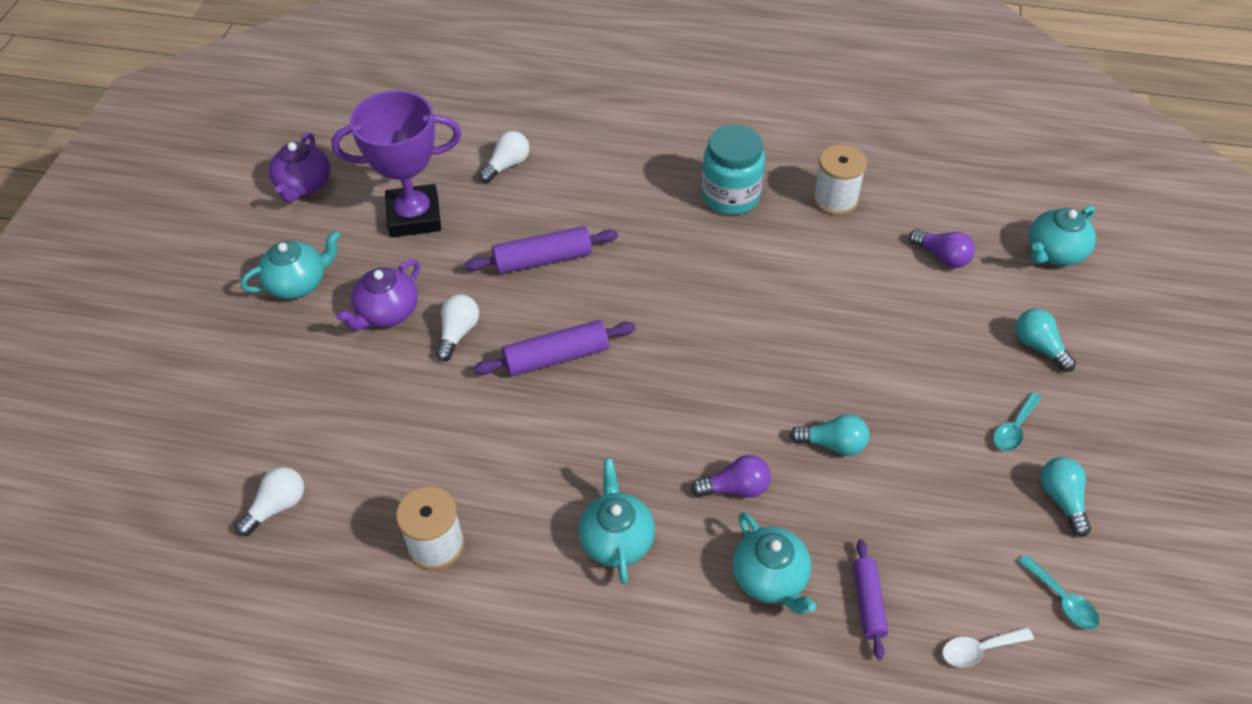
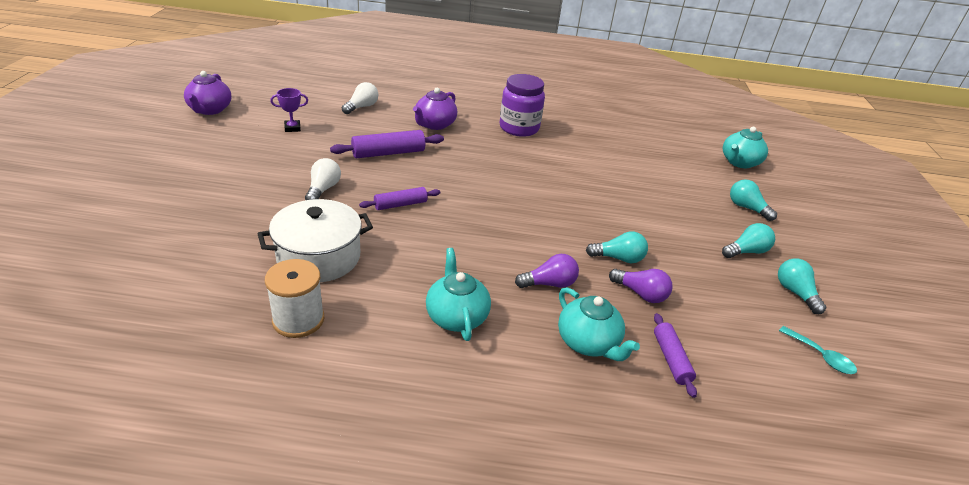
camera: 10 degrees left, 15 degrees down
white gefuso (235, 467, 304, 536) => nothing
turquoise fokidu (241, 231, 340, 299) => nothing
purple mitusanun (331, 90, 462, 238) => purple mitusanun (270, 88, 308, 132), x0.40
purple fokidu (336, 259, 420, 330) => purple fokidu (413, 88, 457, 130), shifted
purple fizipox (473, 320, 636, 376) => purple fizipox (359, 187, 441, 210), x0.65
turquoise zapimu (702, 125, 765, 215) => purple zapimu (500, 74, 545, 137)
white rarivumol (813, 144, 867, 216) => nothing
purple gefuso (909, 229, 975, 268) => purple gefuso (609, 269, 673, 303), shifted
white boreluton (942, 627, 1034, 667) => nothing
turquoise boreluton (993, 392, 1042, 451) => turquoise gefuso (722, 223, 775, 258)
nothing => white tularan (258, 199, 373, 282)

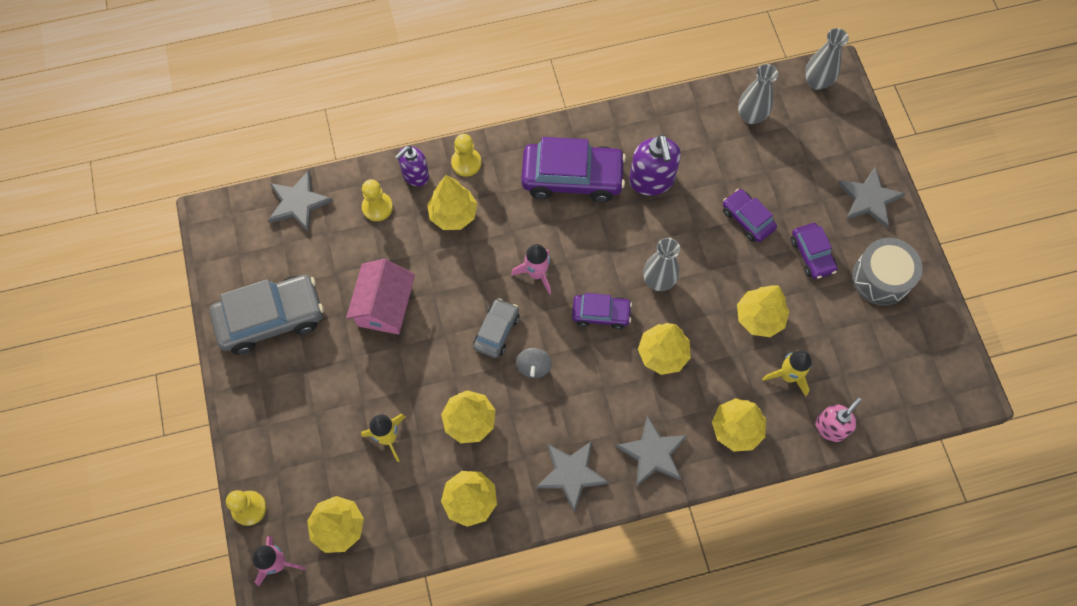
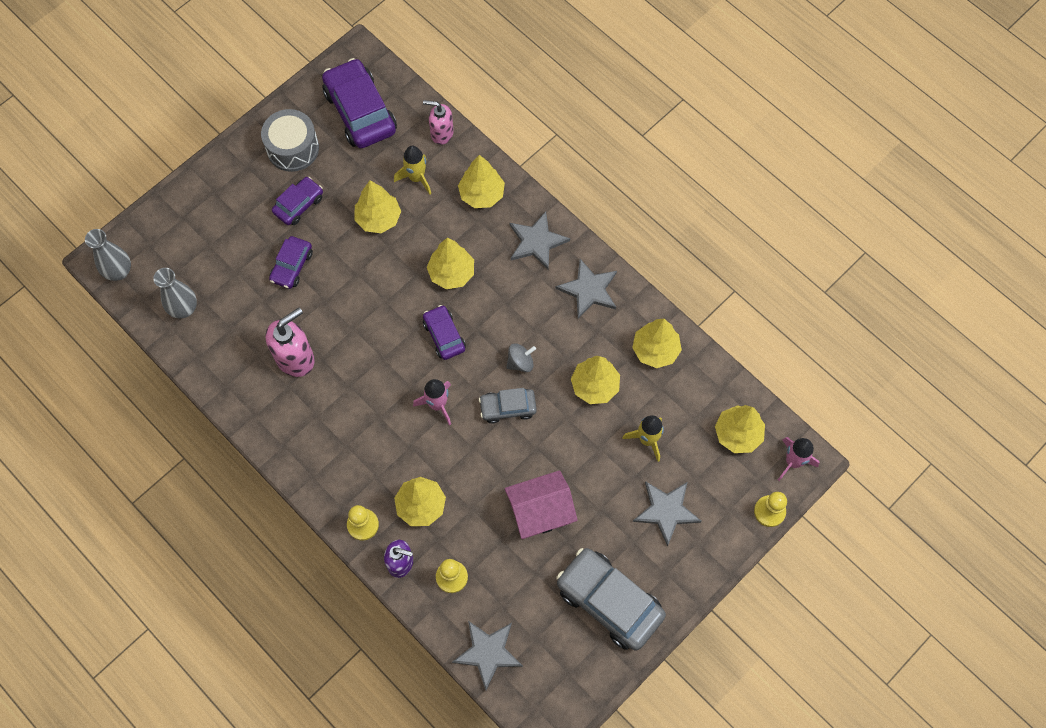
camera: 120 degrees left, 0 degrees up
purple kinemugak (521, 137, 626, 202) => purple kinemugak (322, 58, 397, 148), shifted
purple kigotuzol (629, 134, 681, 196) => pink kigotuzol (266, 308, 314, 377)
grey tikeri (643, 238, 680, 291) => nothing
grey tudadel (838, 167, 906, 228) => grey tudadel (633, 481, 702, 547), shifted

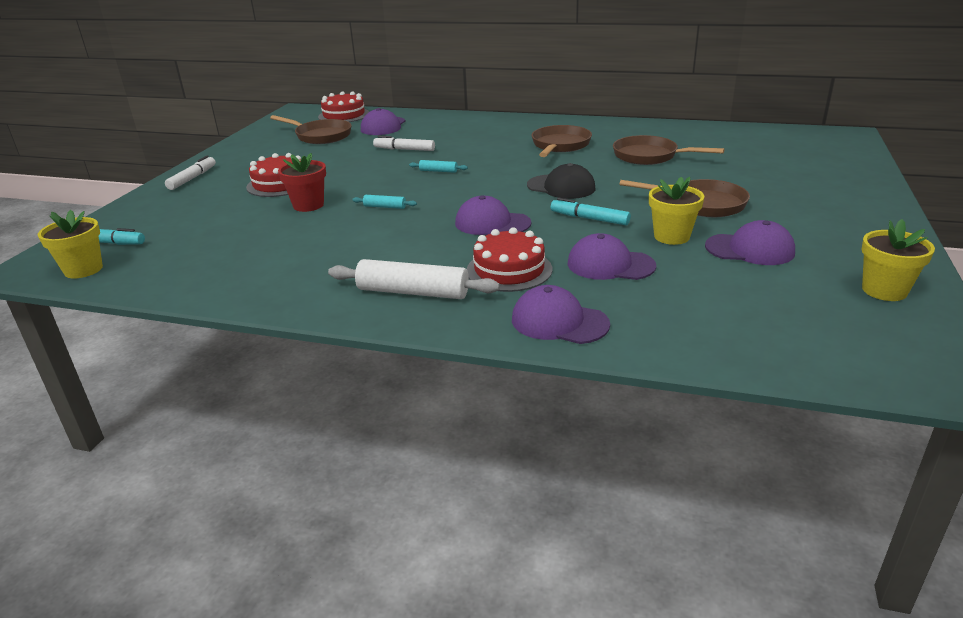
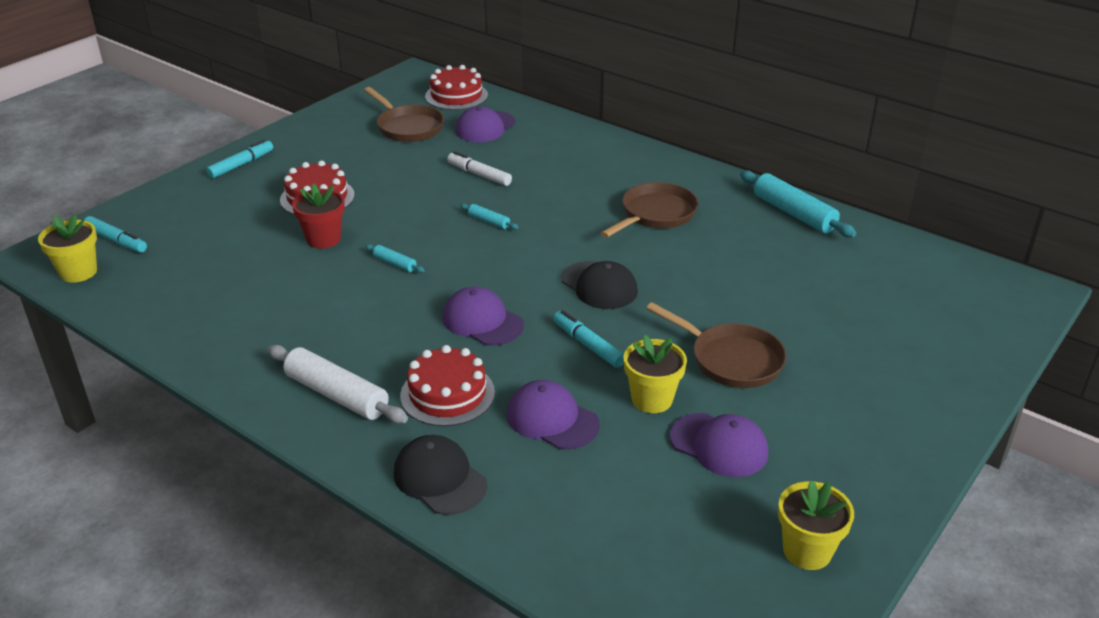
camera: 20 degrees right, 5 degrees up
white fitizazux (165, 155, 216, 190) => turquoise fitizazux (206, 139, 273, 179)
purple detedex (512, 285, 610, 344) => black detedex (394, 435, 488, 515)
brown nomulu (613, 135, 725, 165) => nothing
nothing => turquoise fizipox (740, 171, 856, 237)

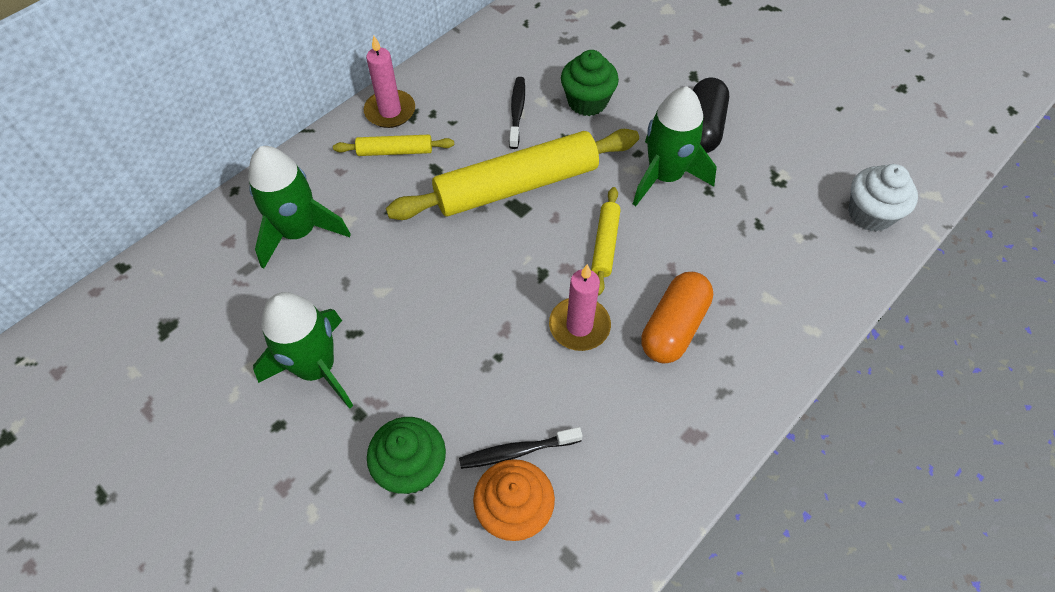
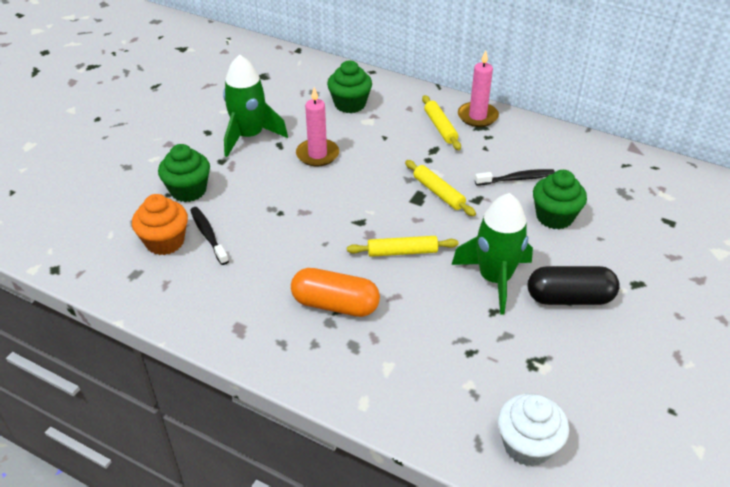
camera: 75 degrees right, 15 degrees down
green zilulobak (248, 146, 351, 269) => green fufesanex (327, 60, 372, 113)
yellow fizipox (386, 129, 639, 220) => yellow fizipox (405, 160, 476, 216), x0.47
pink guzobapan (549, 264, 611, 351) => pink guzobapan (296, 87, 339, 167), shifted

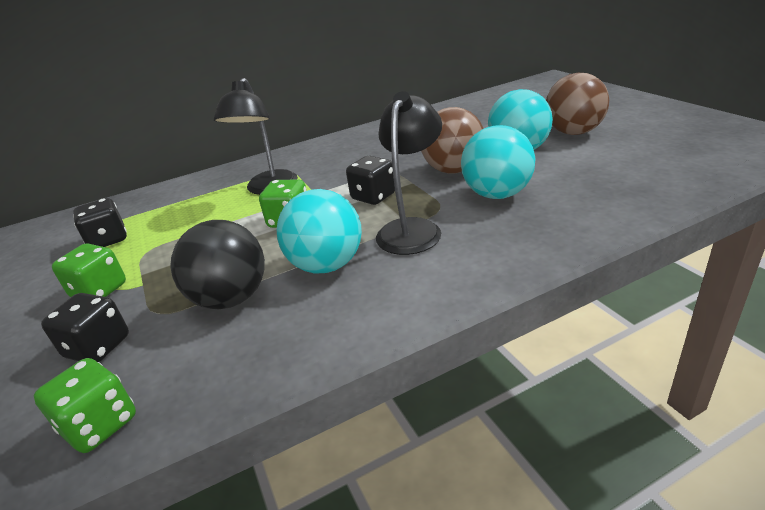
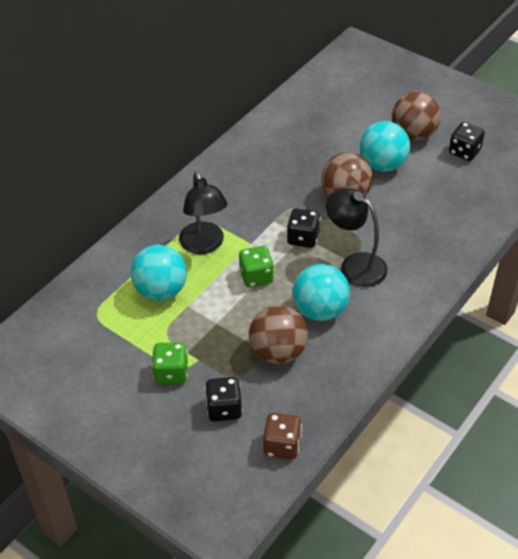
camera: 30 degrees left, 15 degrees up
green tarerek (34, 358, 136, 453) => brown tarerek (263, 413, 302, 459)
black tarerek (73, 198, 127, 247) => black tarerek (449, 122, 485, 161), shifted
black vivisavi (170, 220, 265, 309) => brown vivisavi (249, 305, 308, 364)
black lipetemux (376, 91, 442, 255) => black lipetemux (326, 188, 388, 287), 45 degrees counterclockwise
turquoise vivisavi (461, 125, 536, 199) => turquoise vivisavi (131, 245, 187, 301), shifted

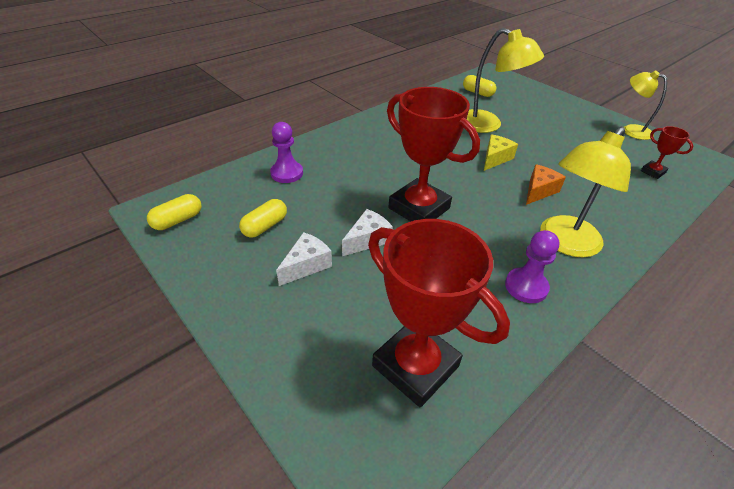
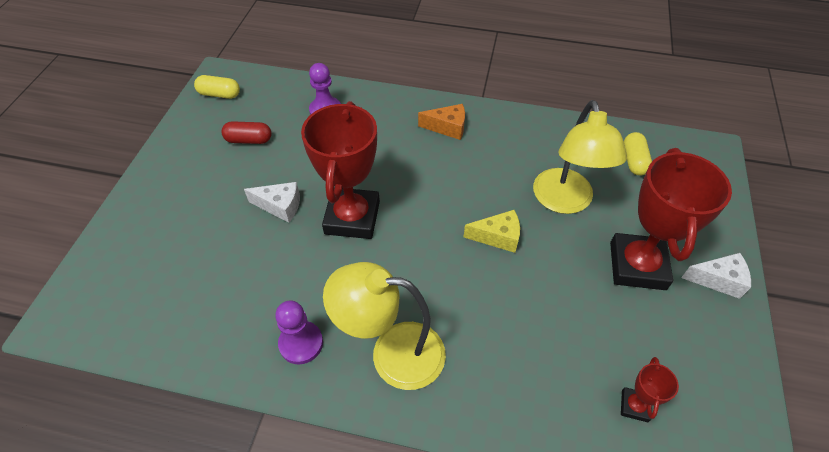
camera: 55 degrees right, 10 degrees up
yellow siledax (239, 199, 287, 238) => red siledax (221, 121, 272, 144)
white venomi (276, 232, 332, 286) => white venomi (681, 253, 751, 299), shifted
red mitusanun (368, 219, 510, 407) => red mitusanun (610, 148, 732, 290), shifted
orange venomi (526, 164, 566, 205) => orange venomi (418, 104, 465, 140), shifted
yellow lipetemux (624, 71, 667, 140) => nothing

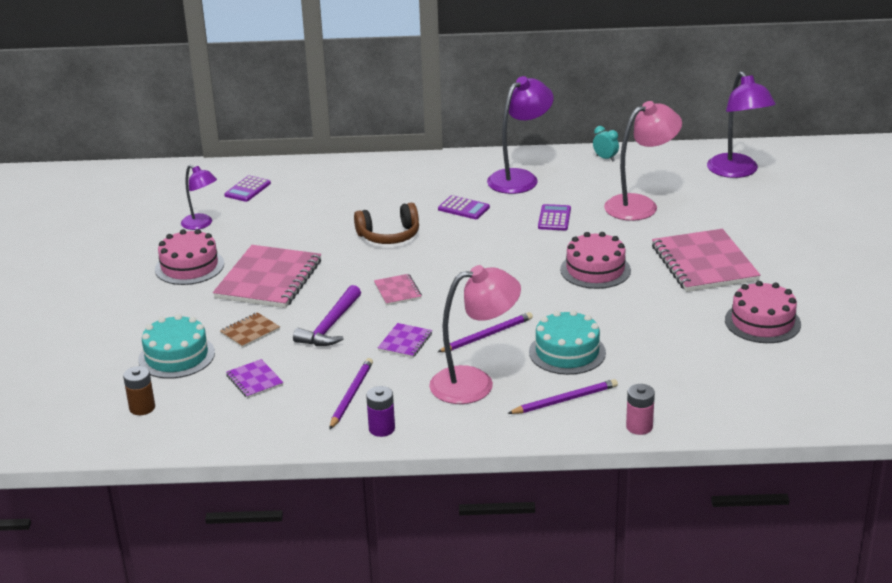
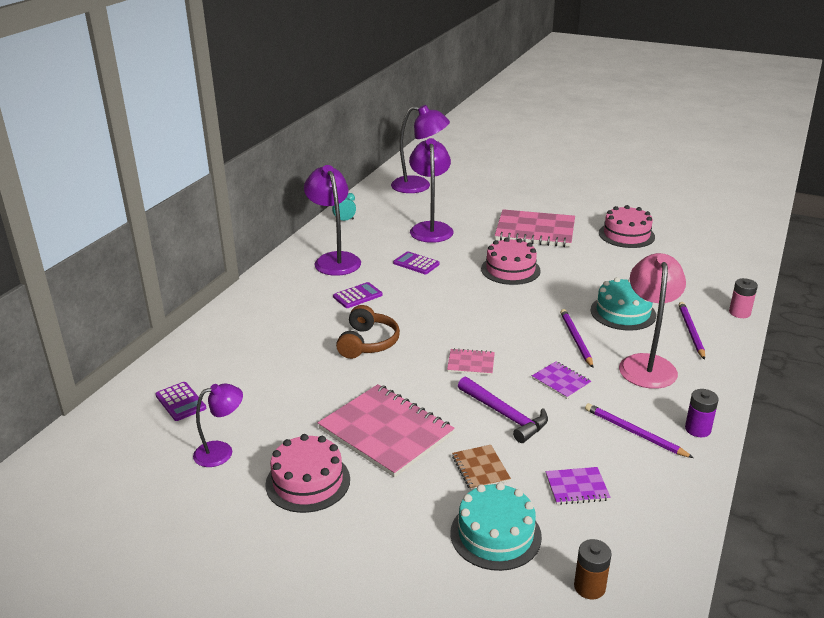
camera: 65 degrees left, 0 degrees up
pink lipetemux (604, 101, 682, 221) => purple lipetemux (409, 138, 454, 243)

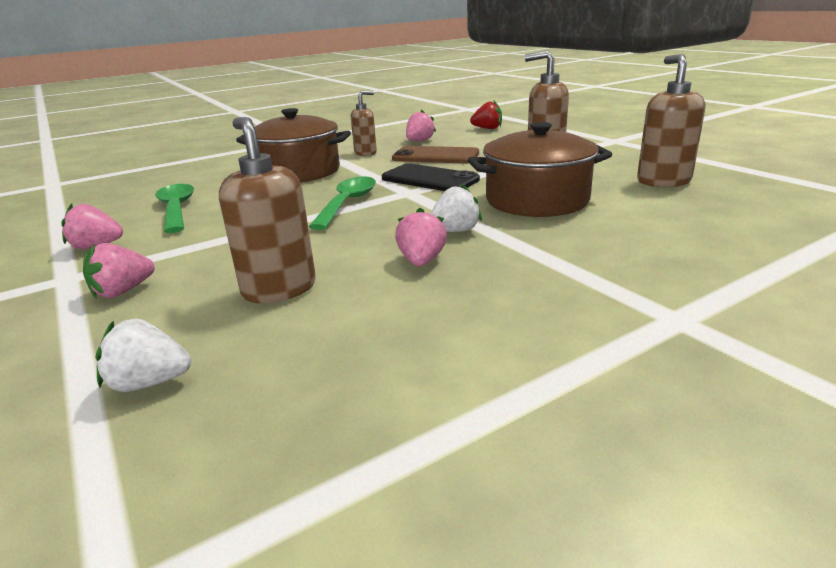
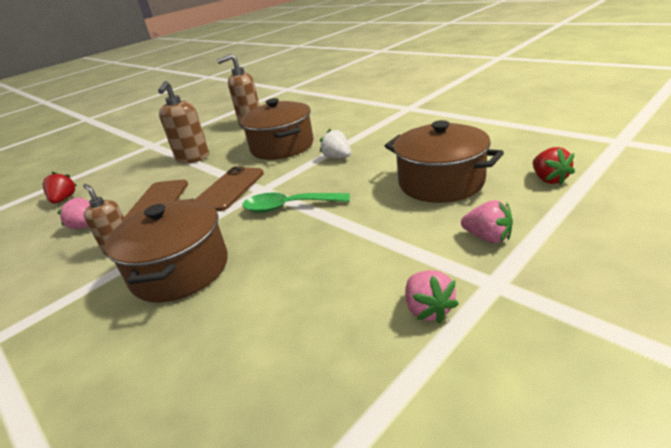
camera: 100 degrees left, 5 degrees up
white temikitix (95, 318, 191, 392) => red temikitix (533, 147, 575, 185)
green boreluton (155, 184, 194, 233) => nothing
brown kigotuzol (219, 117, 316, 303) => brown tularan (385, 120, 504, 203)
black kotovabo (382, 163, 480, 191) => brown kotovabo (195, 166, 264, 211)
pink temikitix (395, 208, 447, 266) => nothing

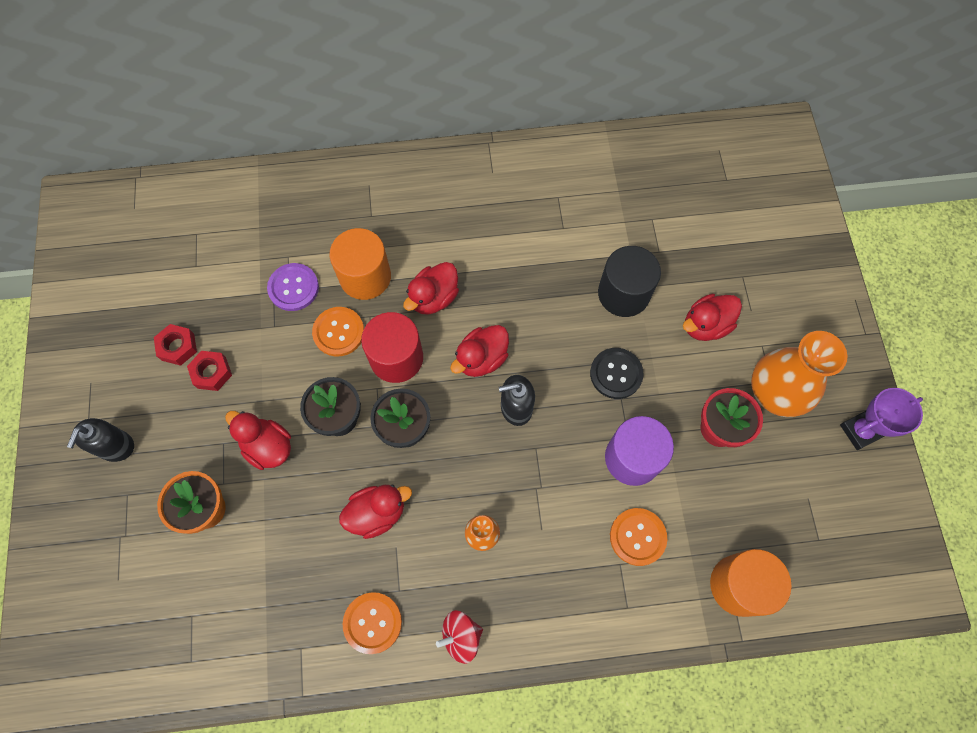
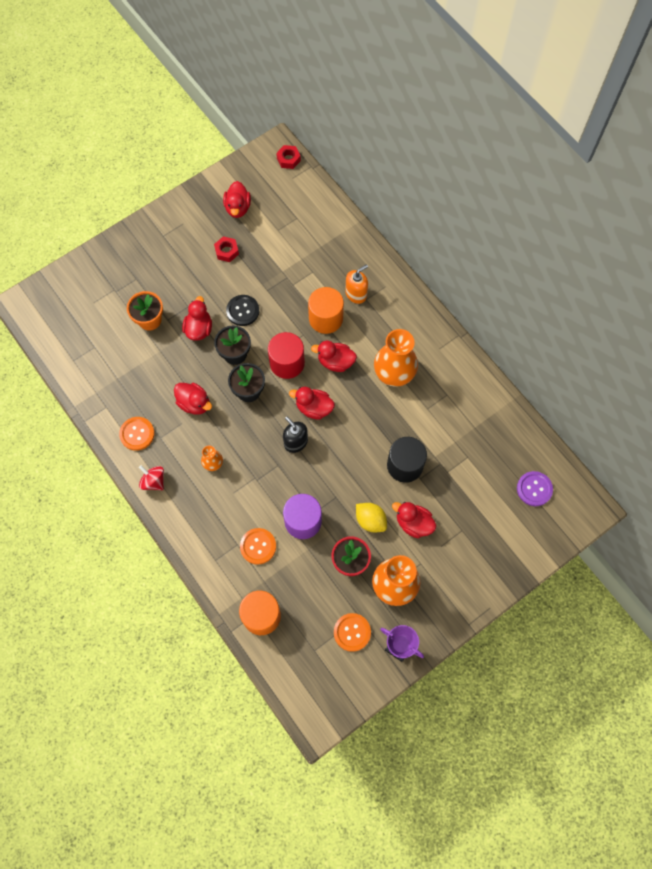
camera: 60 degrees right, 0 degrees up
black kigotuzol (67, 418, 134, 462) => nothing
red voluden (187, 351, 232, 391) => red voluden (276, 145, 301, 169), shifted
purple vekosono (267, 263, 319, 311) => purple vekosono (517, 471, 553, 506), shifted
orange vekosono (312, 307, 364, 357) => orange vekosono (334, 613, 371, 652), shifted
black vekosono (590, 348, 644, 399) => black vekosono (226, 295, 259, 326), shifted
nothing => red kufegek (223, 181, 251, 218)
nothing => orange kigotuzol (345, 264, 368, 304)
nothing => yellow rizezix (356, 503, 387, 533)
nothing => orange tikeri (374, 329, 418, 387)

